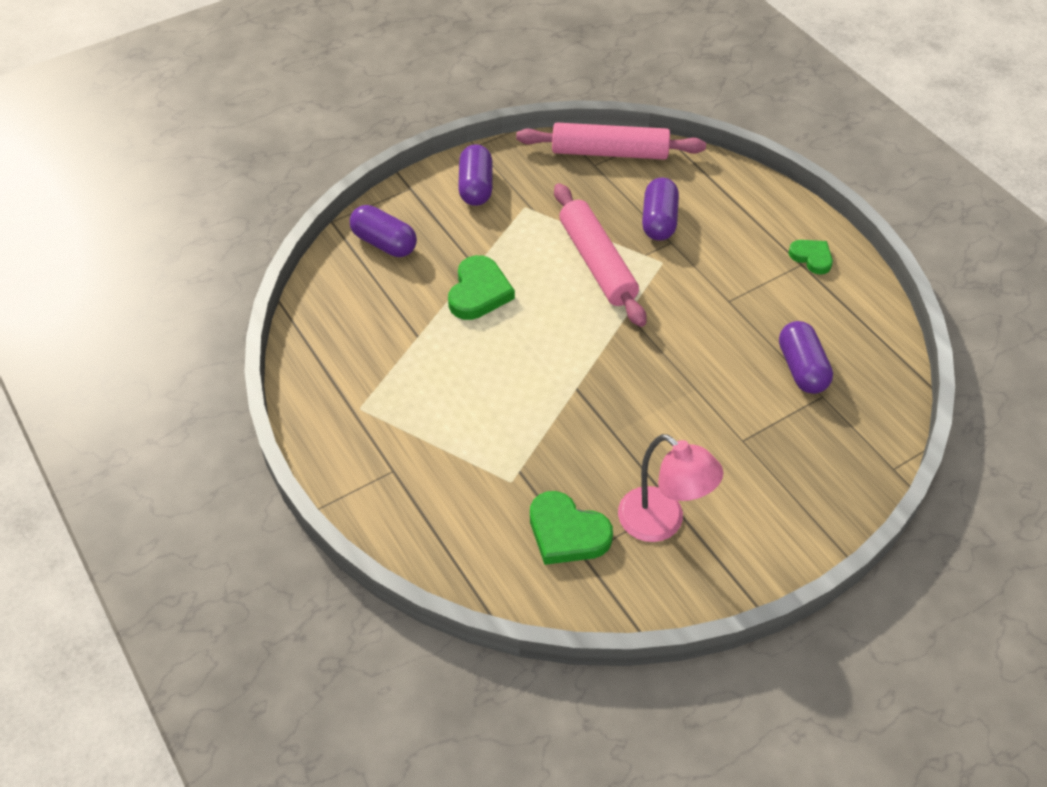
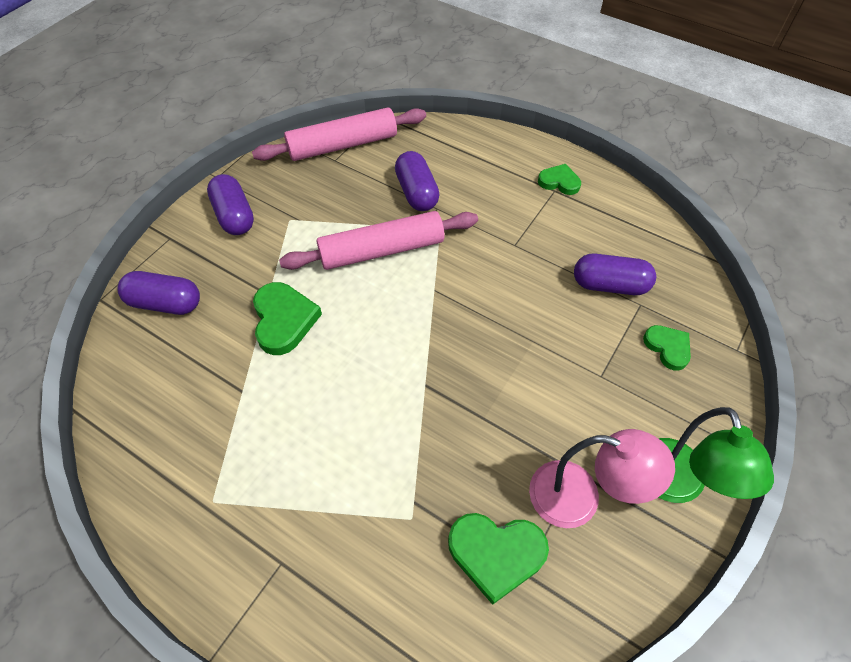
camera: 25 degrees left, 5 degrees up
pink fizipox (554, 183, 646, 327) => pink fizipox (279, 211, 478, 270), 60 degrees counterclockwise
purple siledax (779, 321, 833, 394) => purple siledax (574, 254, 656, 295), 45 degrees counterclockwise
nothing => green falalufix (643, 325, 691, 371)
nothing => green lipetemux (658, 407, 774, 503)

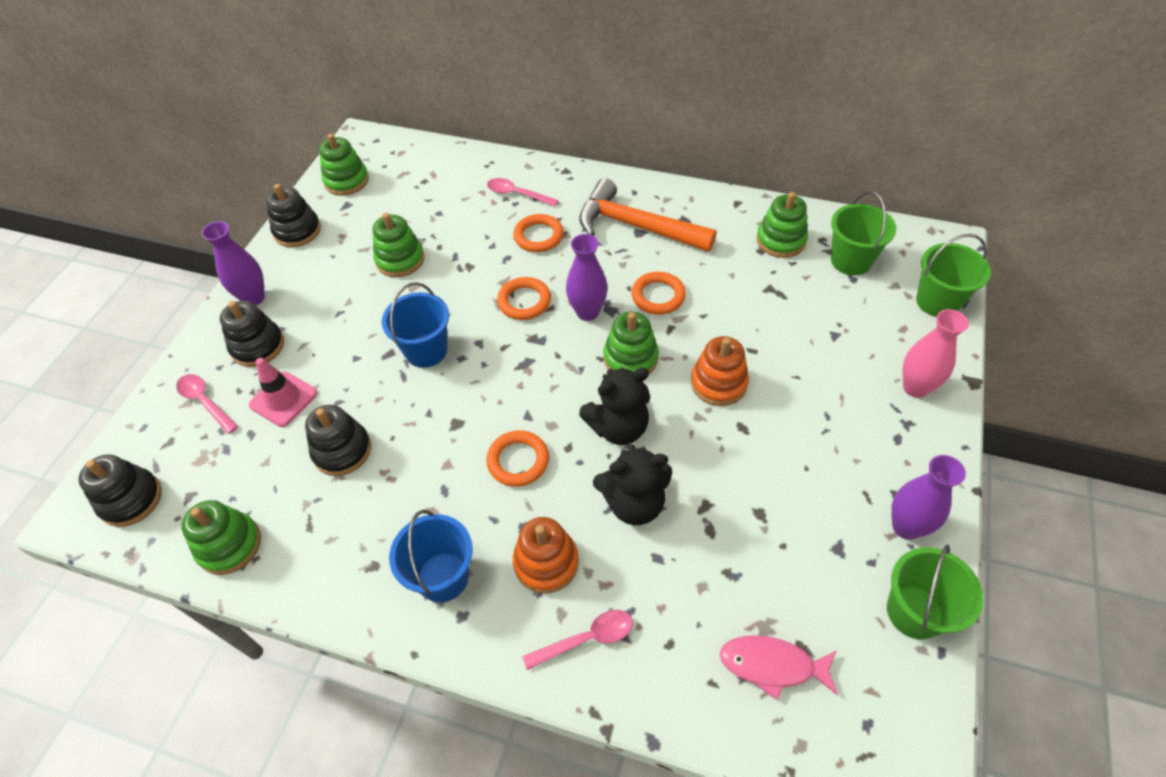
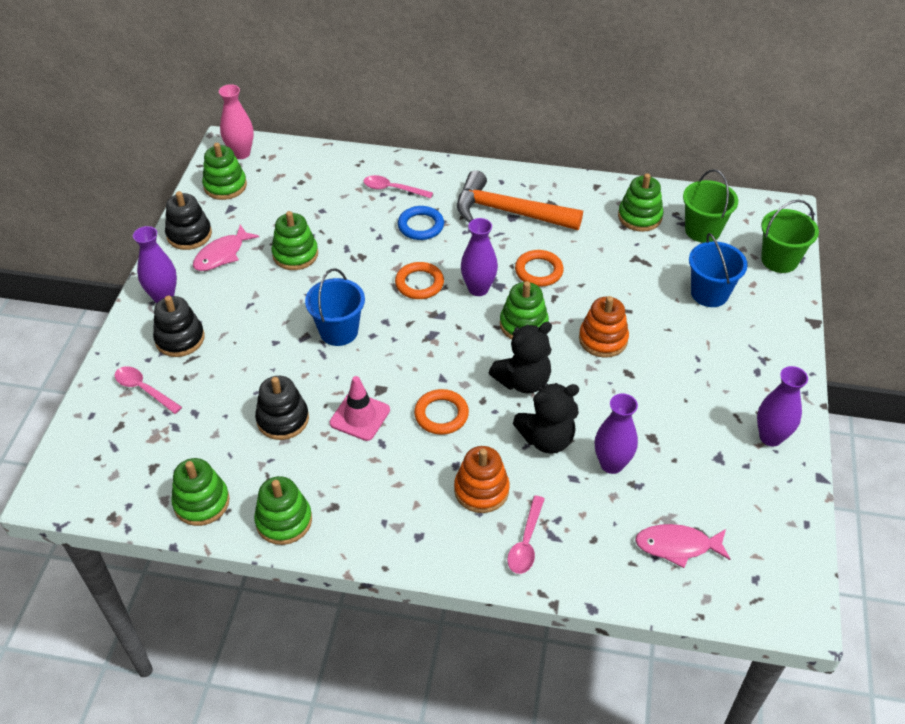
camera: 10 degrees left, 5 degrees down
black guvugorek (78, 454, 162, 527) => nothing
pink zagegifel (249, 358, 317, 427) => pink zagegifel (330, 376, 390, 441), shifted
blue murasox (389, 510, 473, 602) => blue murasox (689, 233, 748, 307), shifted
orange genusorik (513, 214, 564, 252) => blue genusorik (398, 206, 444, 240)
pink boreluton (522, 610, 633, 670) => pink boreluton (507, 496, 545, 574), 135 degrees clockwise
green murasox (887, 544, 984, 639) => nothing
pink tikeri (902, 309, 969, 398) => pink tikeri (219, 84, 254, 159), shifted
nothing => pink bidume (193, 224, 259, 271)
nothing => green guvugorek (254, 476, 312, 545)
nothing => purple tikeri (595, 394, 638, 474)

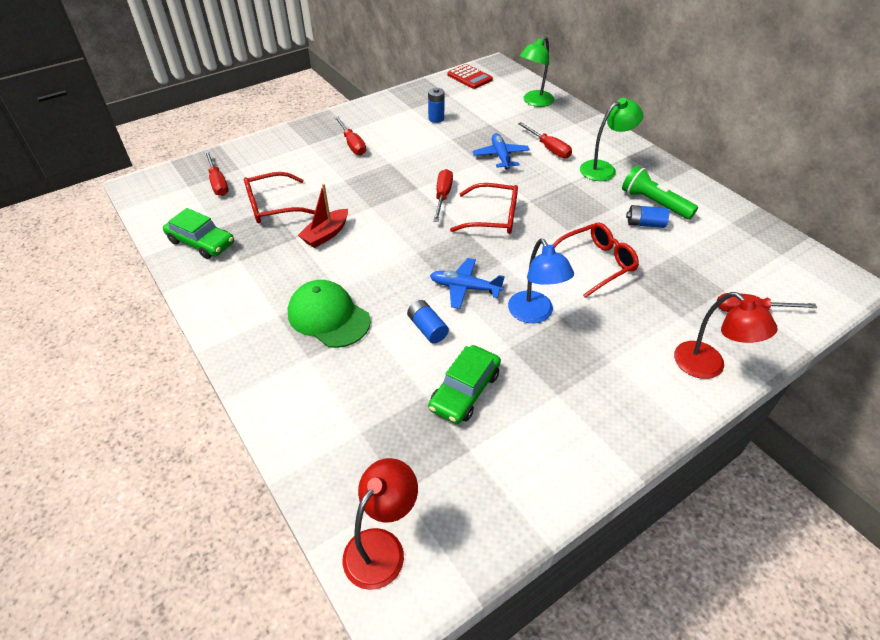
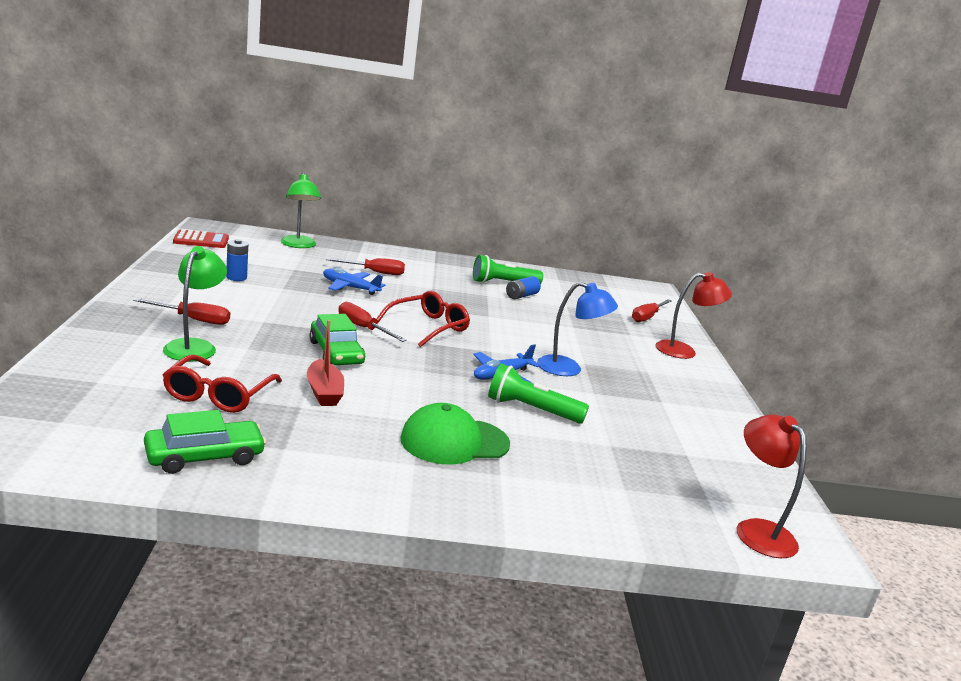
camera: 60 degrees left, 25 degrees down
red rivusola (205, 151, 229, 196) => nothing
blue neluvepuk (407, 300, 449, 344) => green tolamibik (488, 363, 589, 424)
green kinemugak (428, 345, 501, 424) => green kinemugak (309, 314, 365, 365), shifted
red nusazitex (553, 223, 639, 298) => nothing
green lipetemux (580, 98, 644, 181) => green lipetemux (163, 246, 227, 362), shifted

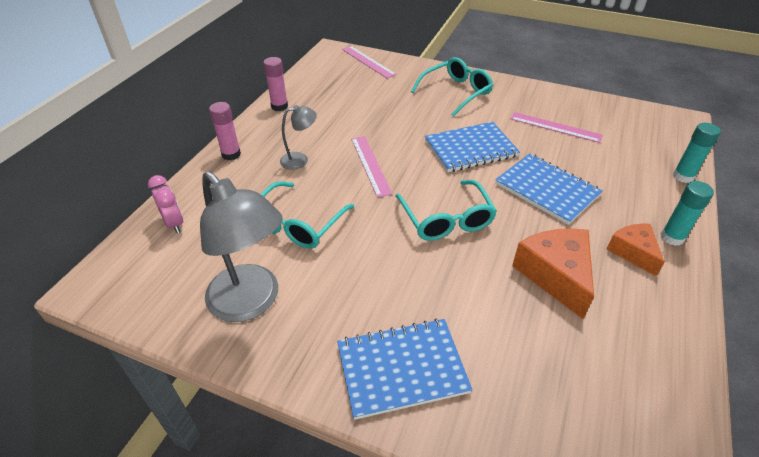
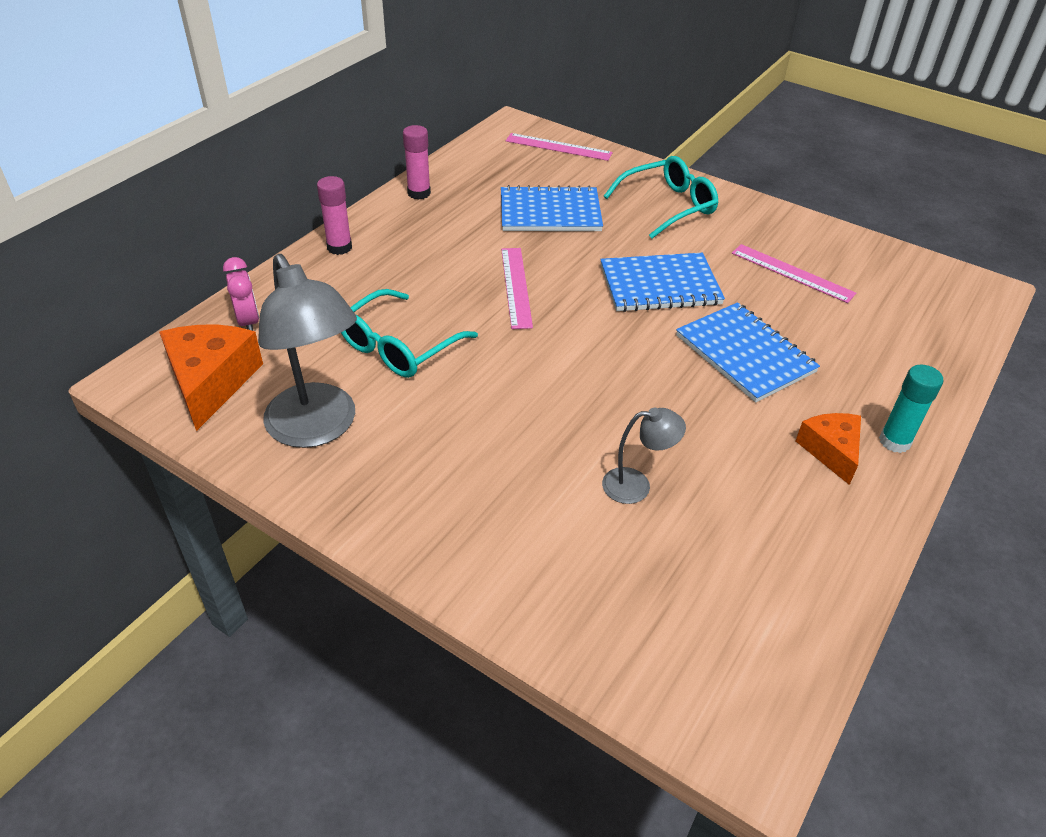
camera: 10 degrees right, 0 degrees up
grey lipetemux (280, 105, 317, 170) => grey lipetemux (602, 408, 686, 504), shifted
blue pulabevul (337, 319, 472, 420) => blue pulabevul (501, 185, 603, 231), shifted
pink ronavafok (342, 46, 397, 79) => pink ronavafok (506, 133, 613, 161), 45 degrees counterclockwise
turquoise nusazitex (396, 180, 497, 241) => nothing
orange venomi (512, 228, 594, 319) => orange venomi (159, 325, 263, 431), shifted
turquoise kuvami (673, 123, 721, 183) => nothing

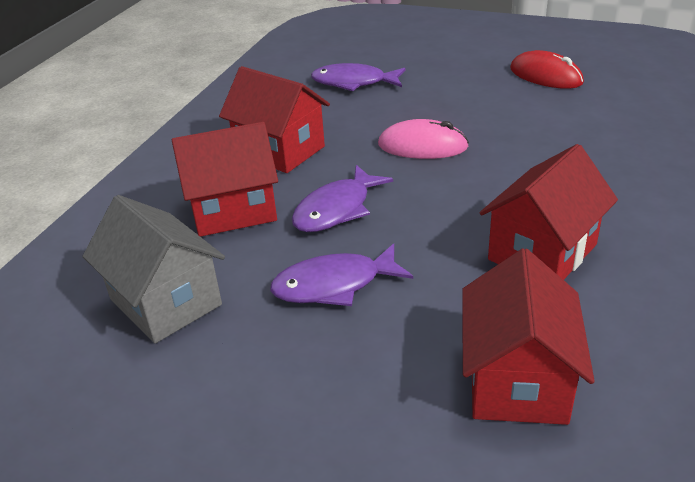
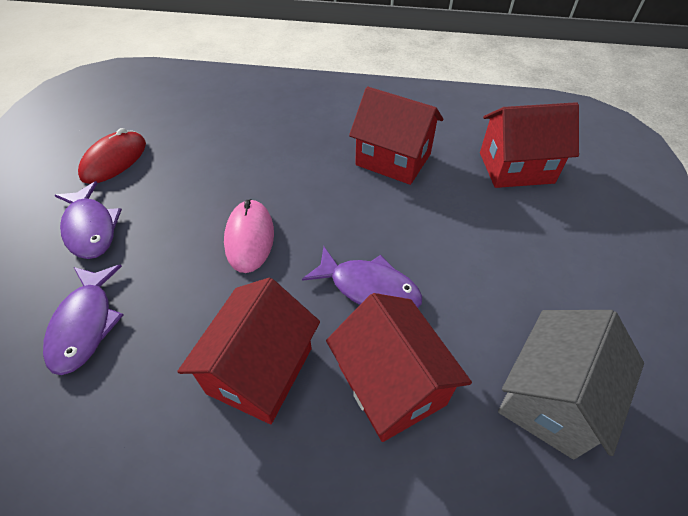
camera: 105 degrees left, 15 degrees up
purple bidume (270, 243, 413, 306) => purple bidume (55, 181, 122, 259), shifted

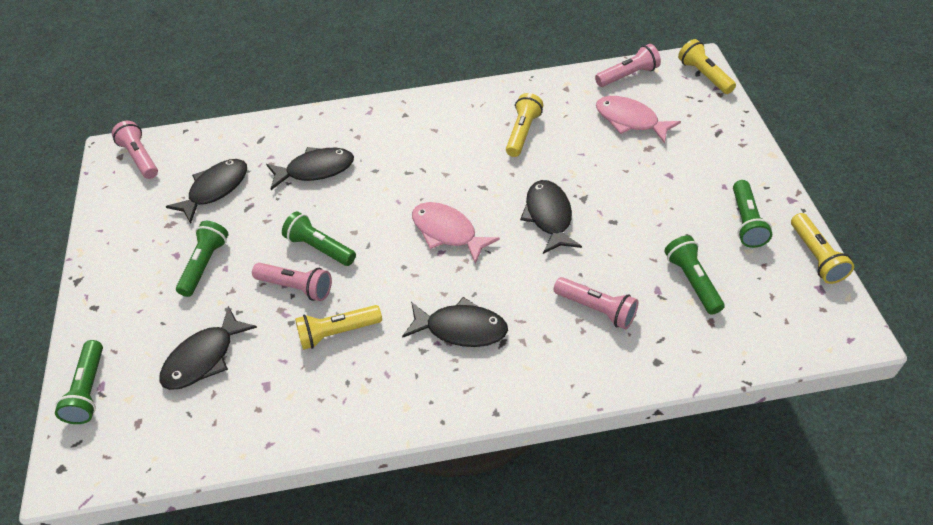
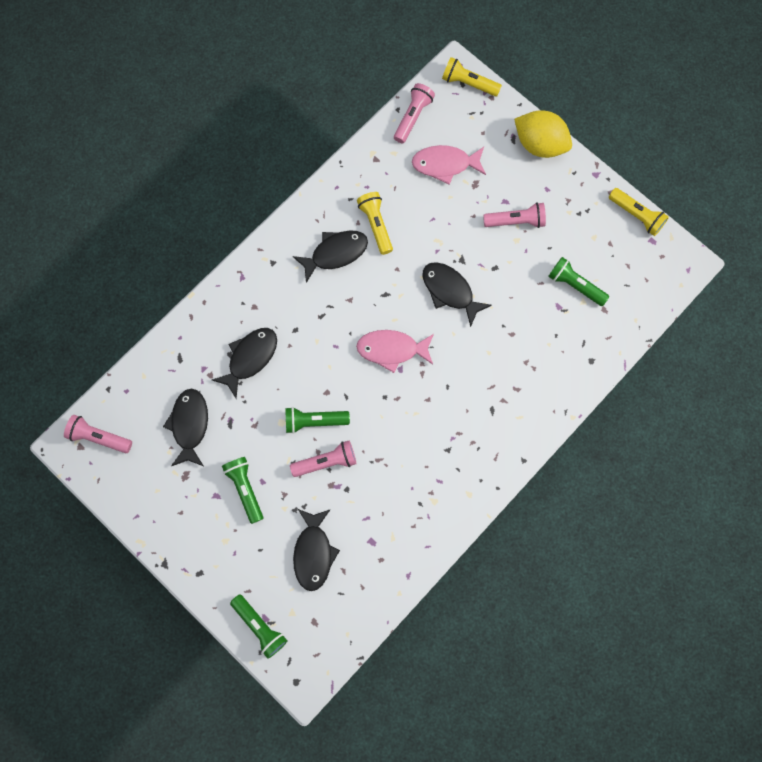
camera: 40 degrees left, 25 degrees up
yellow tolamibik (295, 305, 382, 350) => nothing
black bidume (402, 297, 508, 347) => black bidume (293, 230, 368, 283), shifted
pink tolamibik (554, 277, 638, 330) => pink tolamibik (483, 202, 546, 228), shifted
green tolamibik (733, 180, 772, 248) => nothing
nothing => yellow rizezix (514, 110, 572, 158)

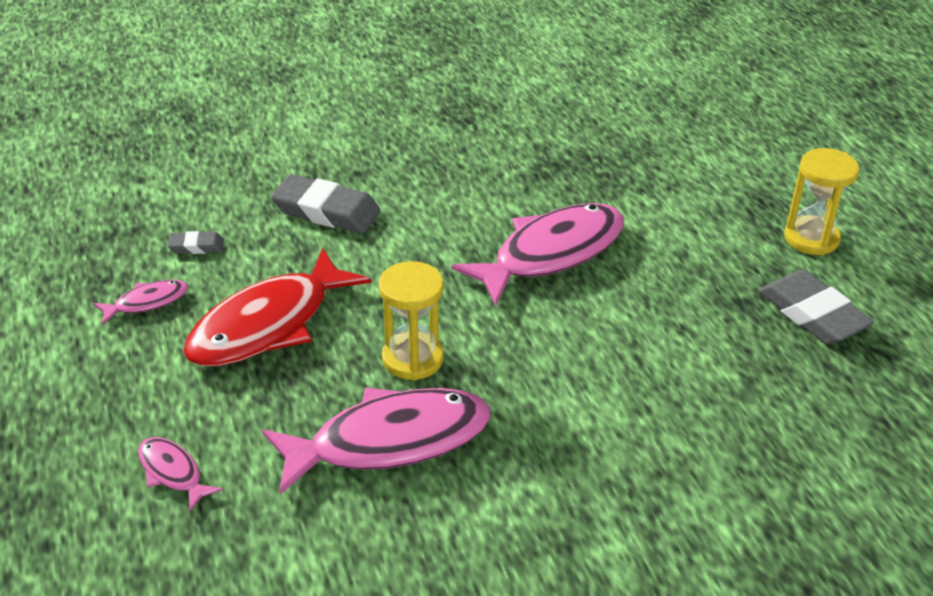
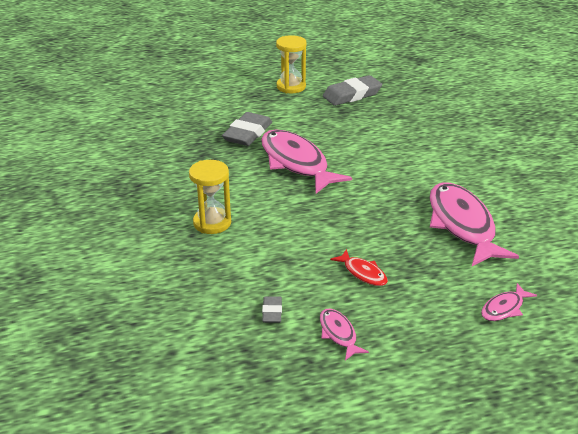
camera: 85 degrees left, 5 degrees down
red bidume (183, 248, 371, 366) => red bidume (330, 249, 388, 286), x0.46
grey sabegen (271, 175, 380, 233) => grey sabegen (222, 112, 272, 146), shifted
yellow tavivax (379, 261, 444, 381) => yellow tavivax (189, 160, 231, 234), shifted

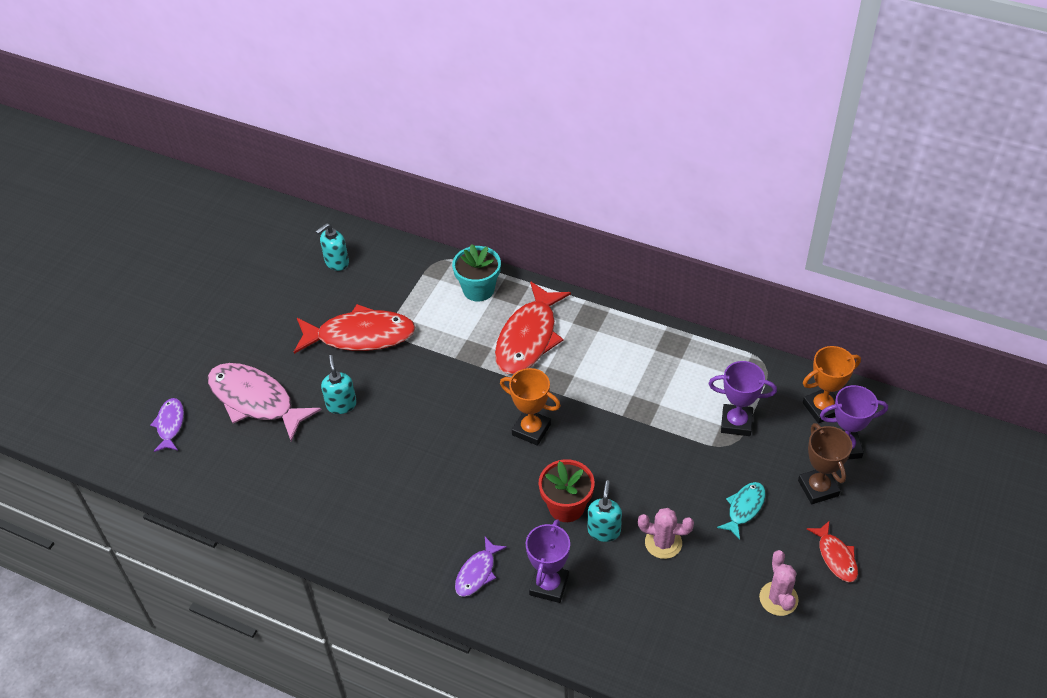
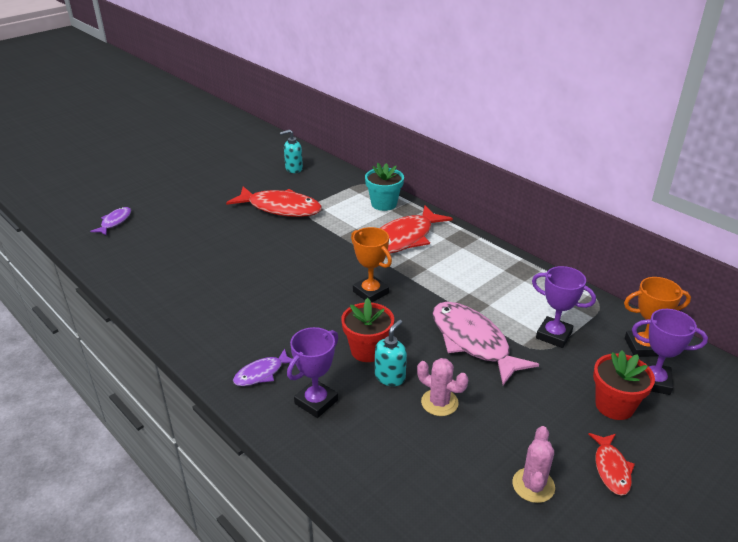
camera: 20 degrees right, 15 degrees down
pink bidume (208, 363, 322, 442) => pink bidume (433, 302, 539, 385), shifted
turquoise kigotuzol (321, 355, 357, 414) => nothing
turquoise bidume (717, 482, 765, 539) => nothing
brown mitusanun (798, 423, 852, 504) => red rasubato (593, 350, 655, 420)

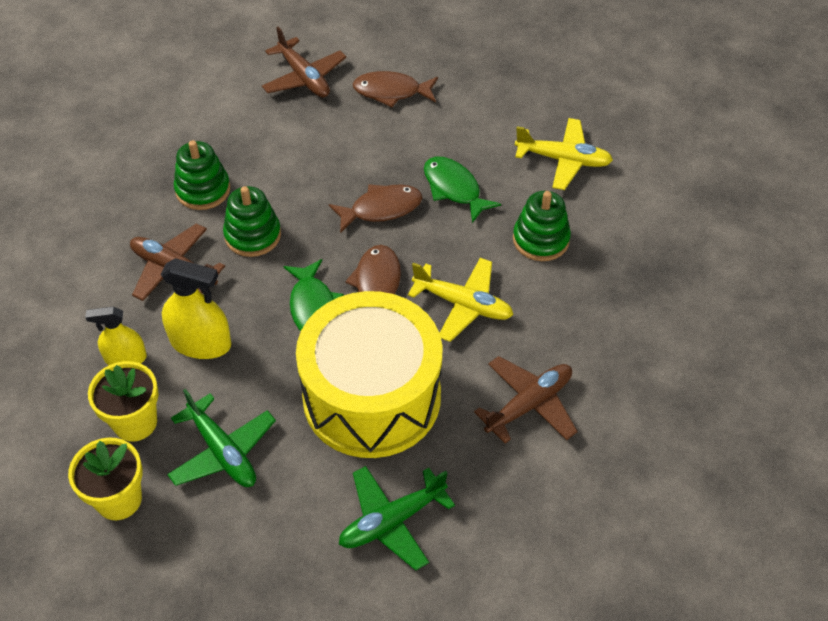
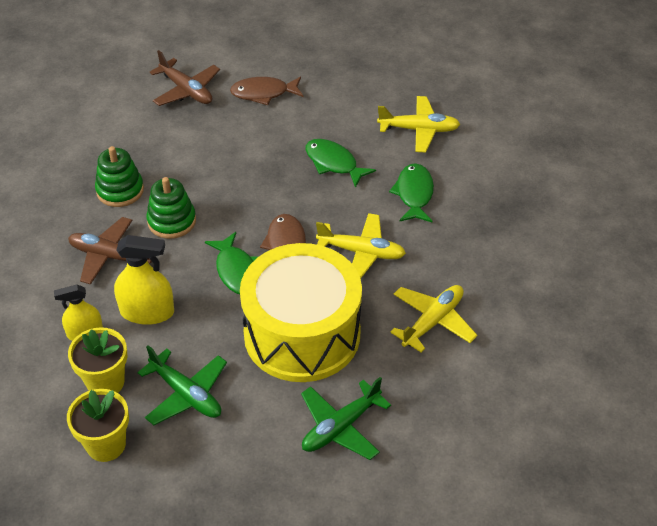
camera: 10 degrees left, 5 degrees down
brown bidume (329, 184, 422, 233) => nothing
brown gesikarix (474, 356, 578, 444) => yellow gesikarix (390, 285, 477, 353)
green guvugorek (513, 191, 571, 261) => green bidume (389, 163, 434, 222)

